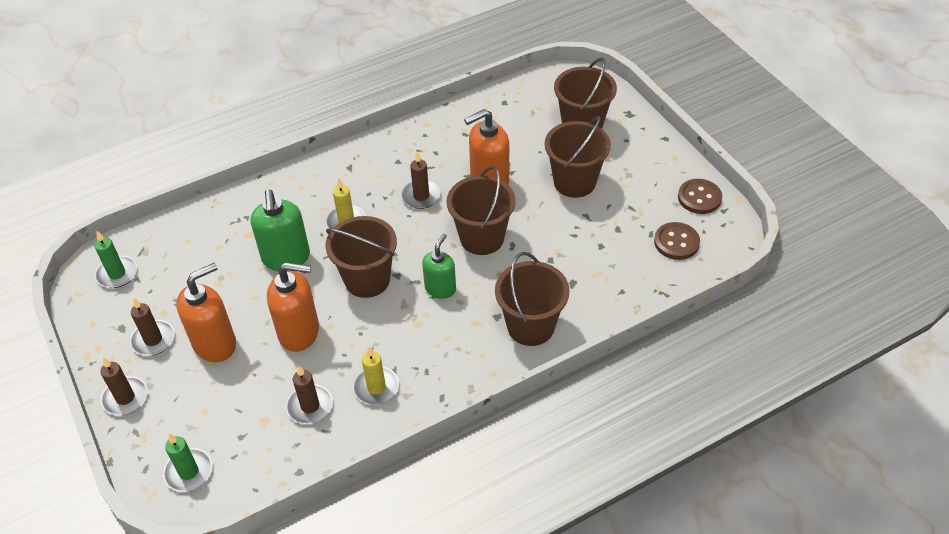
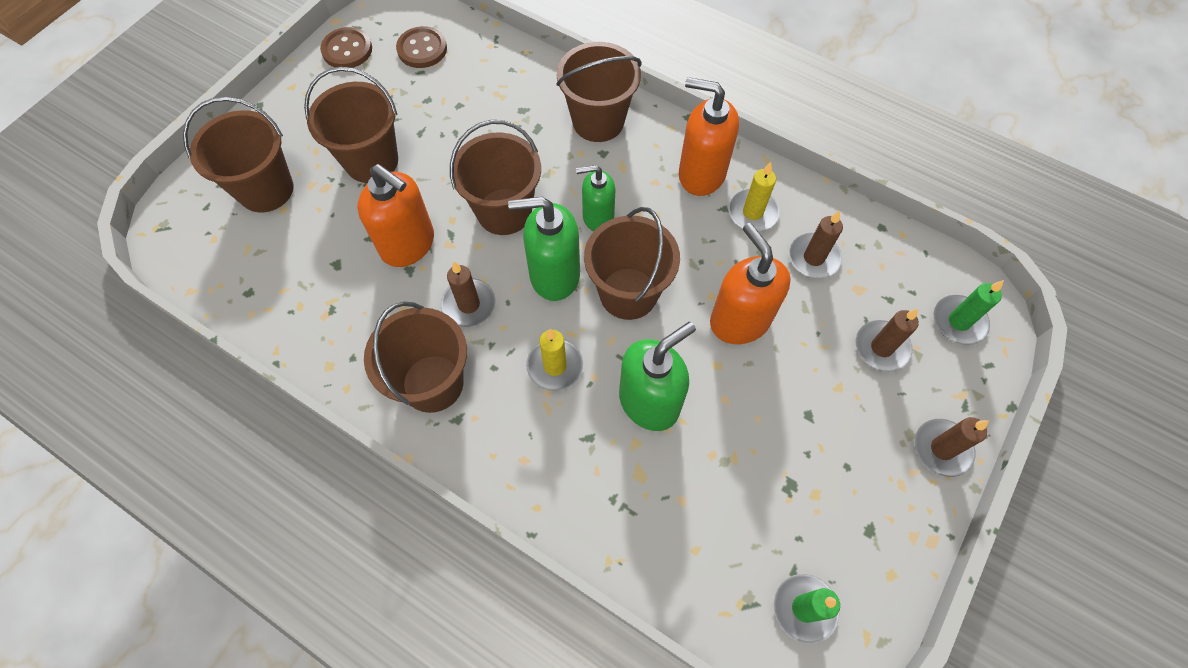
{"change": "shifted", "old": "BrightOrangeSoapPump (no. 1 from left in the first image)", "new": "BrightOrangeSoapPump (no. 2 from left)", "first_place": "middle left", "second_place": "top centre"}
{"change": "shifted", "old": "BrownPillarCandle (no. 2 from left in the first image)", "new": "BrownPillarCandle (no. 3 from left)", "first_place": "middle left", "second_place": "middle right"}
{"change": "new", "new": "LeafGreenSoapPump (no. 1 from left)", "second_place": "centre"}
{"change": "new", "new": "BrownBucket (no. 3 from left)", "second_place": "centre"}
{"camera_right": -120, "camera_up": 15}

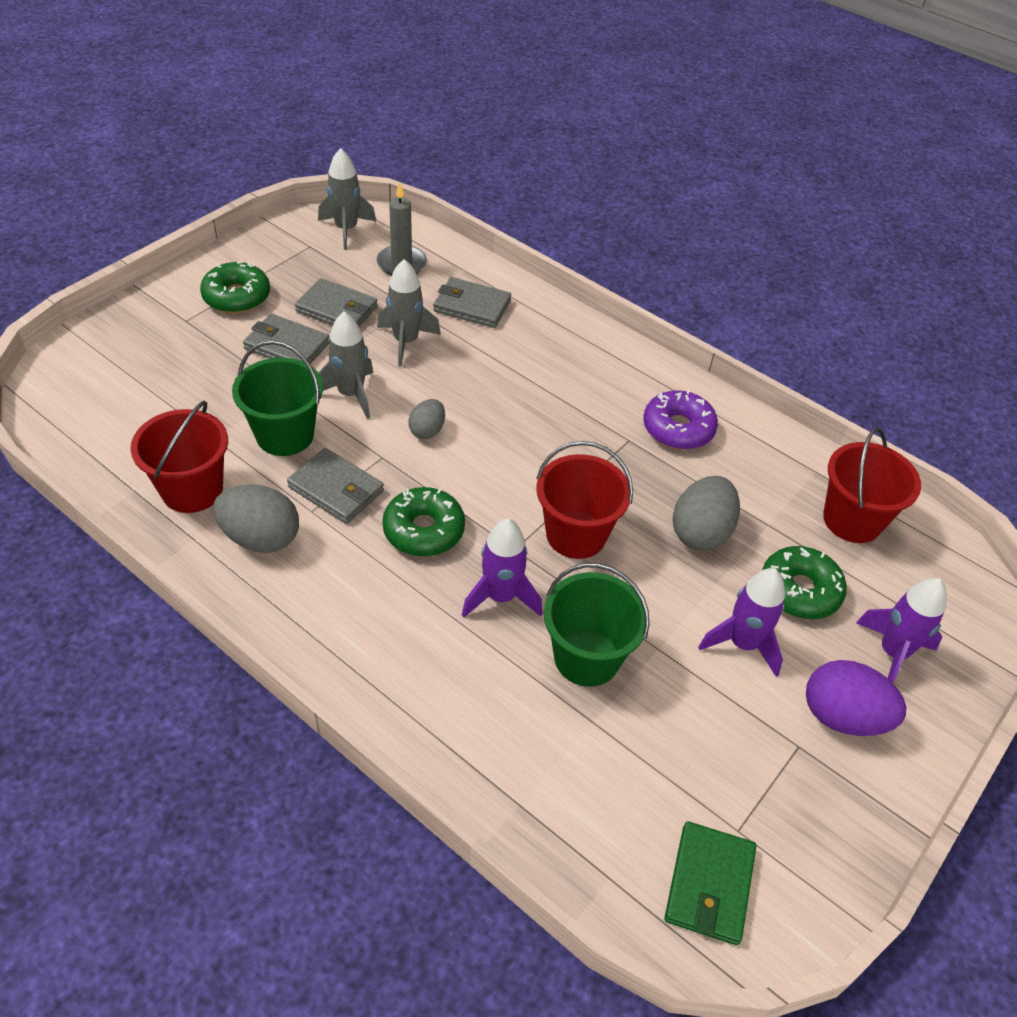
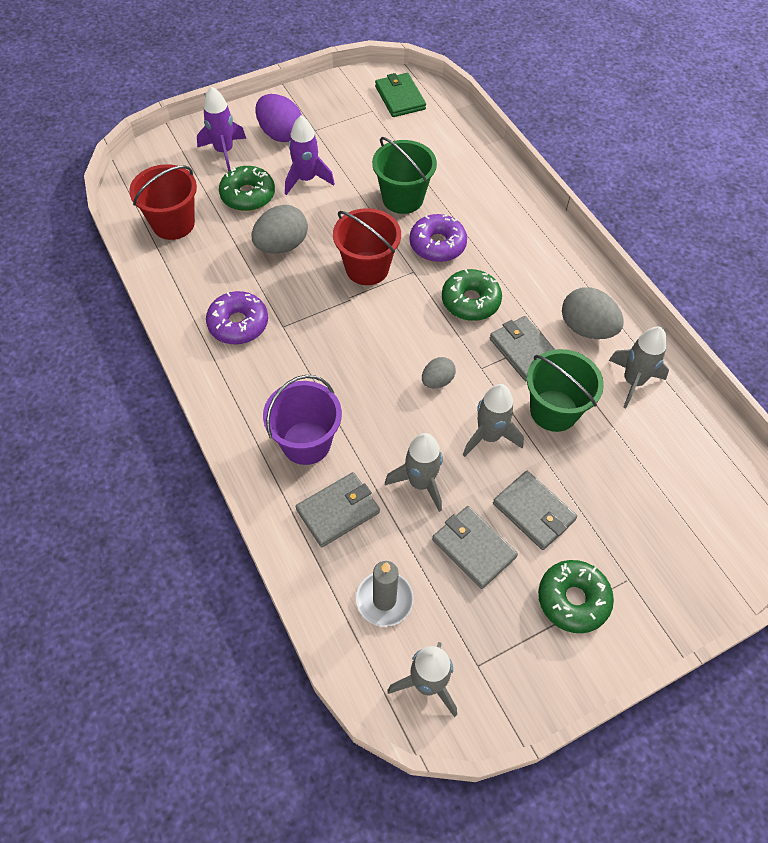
{"change": "rotated", "old": "GreyWallet (no. 4 from left in the first image)", "first_place": "top centre", "second_place": "centre", "degrees": -75}
{"change": "swapped", "old": "CrimsonBucket (no. 1 from left)", "new": "GreyRocket (no. 4 from left)", "first_place": "middle left", "second_place": "middle right"}
{"change": "swapped", "old": "PurpleRocket (no. 1 from left)", "new": "PurpleDoughnut (no. 2 from left)", "first_place": "centre", "second_place": "top centre"}
{"change": "rotated", "old": "LeafGreenWallet", "first_place": "bottom right", "second_place": "top centre", "degrees": -60}
{"change": "new", "new": "PurpleBucket", "second_place": "centre"}
{"camera_right": -155, "camera_up": 10}

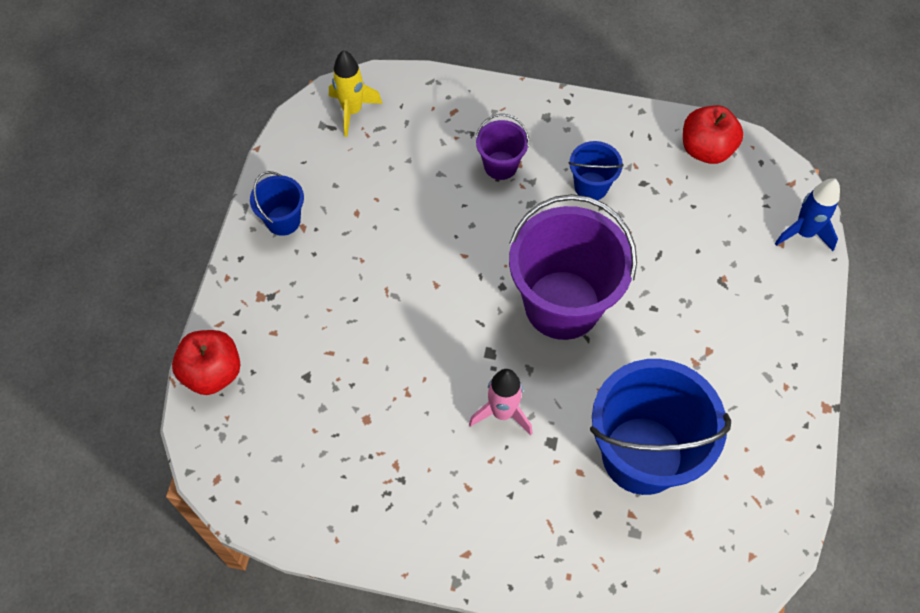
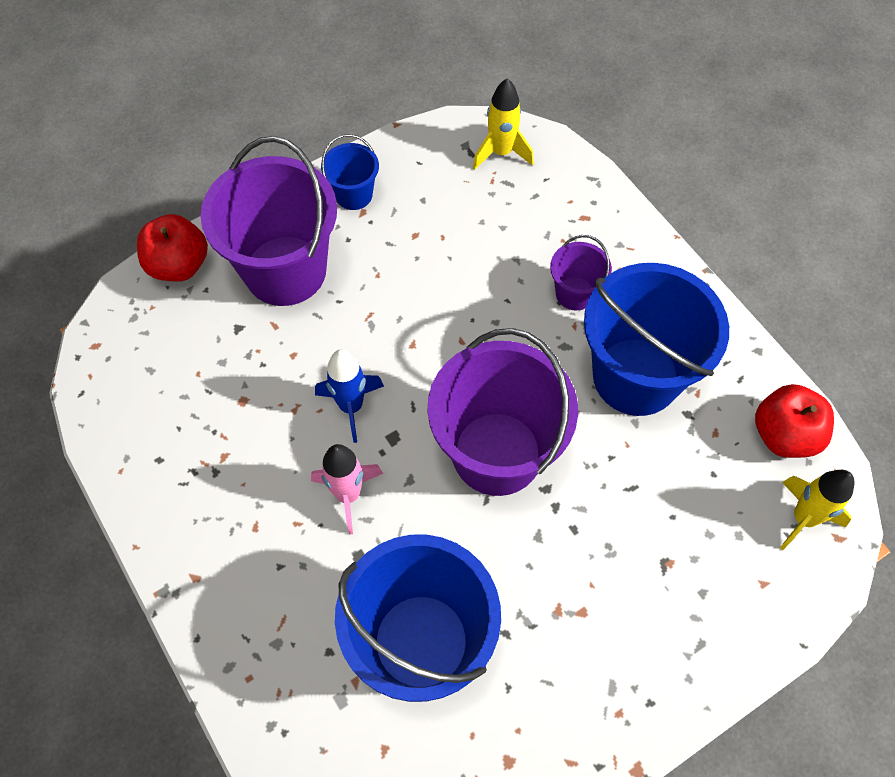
{"change": "scaled", "old": "BlueBucket (no. 2 from left in the first image)", "first_place": "top centre", "second_place": "middle right", "factor": 2.13}
{"change": "shifted", "old": "BlueRocket", "first_place": "middle right", "second_place": "centre"}
{"change": "new", "new": "PurpleBucket (no. 1 from left)", "second_place": "top left"}
{"change": "new", "new": "YellowRocket (no. 2 from left)", "second_place": "middle right"}
{"camera_right": 45, "camera_up": 0}

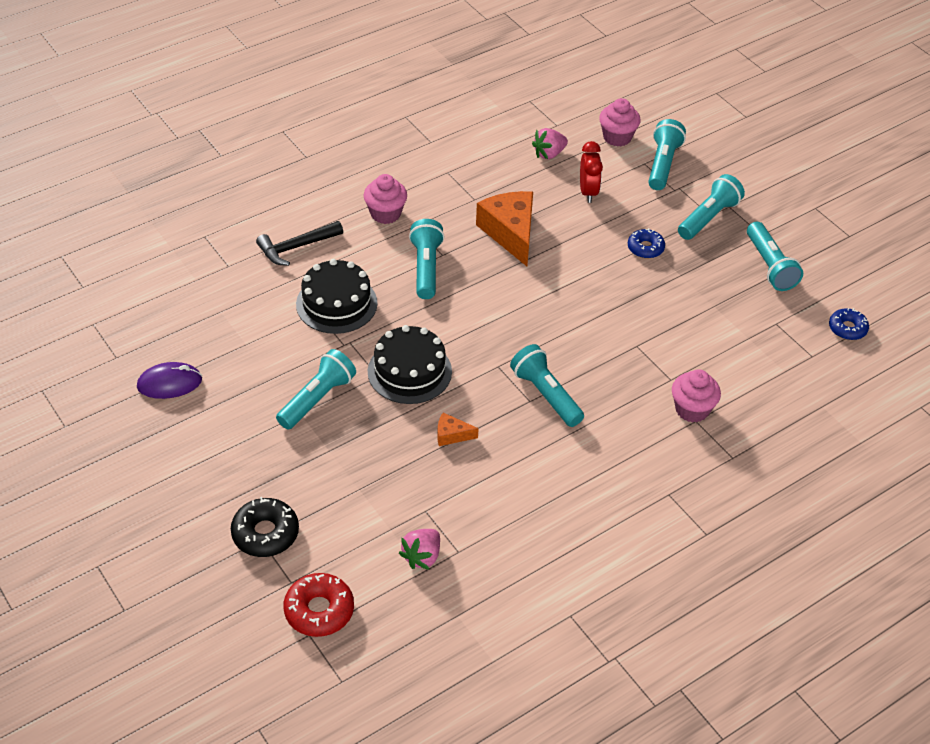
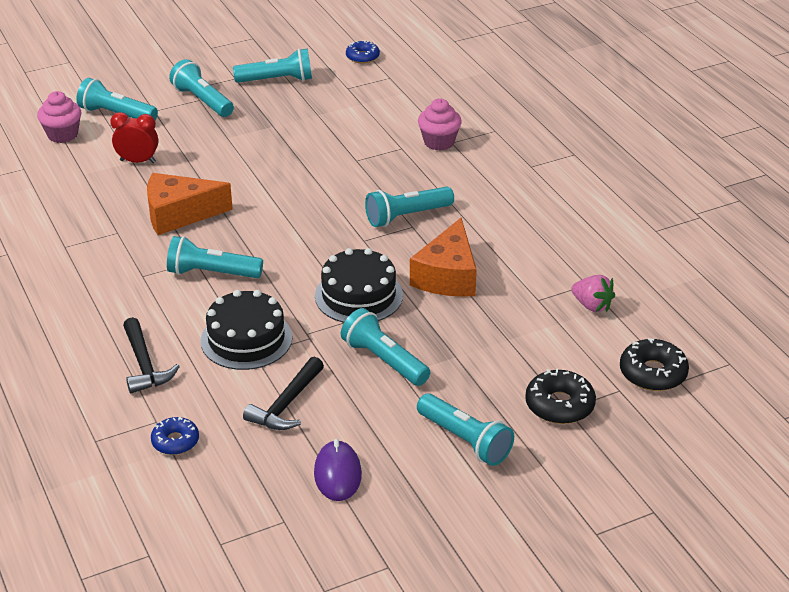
{"change": "gone", "old": "RosePinkToyStrawberry (no. 2 from left)", "first_place": "top centre"}
{"change": "gone", "old": "RosePinkMuffin (no. 1 from left)", "first_place": "top centre"}
{"change": "shifted", "old": "BlueDoughnut (no. 1 from left)", "first_place": "top right", "second_place": "bottom left"}
{"change": "scaled", "old": "BrightOrangeCheeseWedge (no. 1 from left in the first image)", "first_place": "centre", "second_place": "centre", "factor": 2.16}
{"change": "repainted", "old": "CrimsonDoughnut", "new": "EbonyDoughnut (no. 2 from left)", "first_place": "bottom centre", "second_place": "middle right"}
{"change": "new", "new": "EbonyCarpenter'sHammer (no. 2 from left)", "second_place": "centre"}
{"change": "new", "new": "TealTorch (no. 7 from left)", "second_place": "bottom centre"}
{"camera_right": -80, "camera_up": -10}

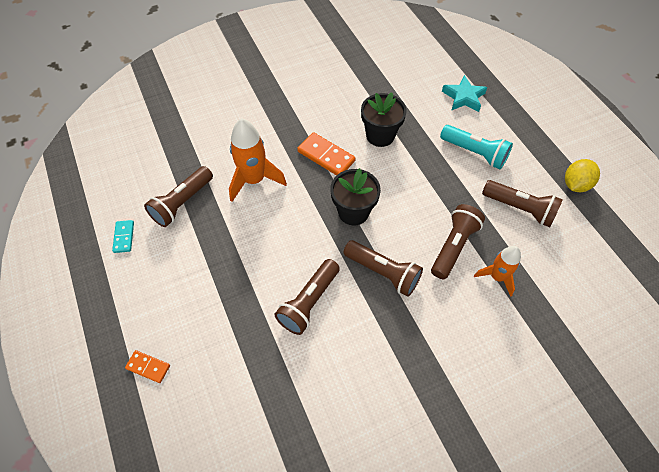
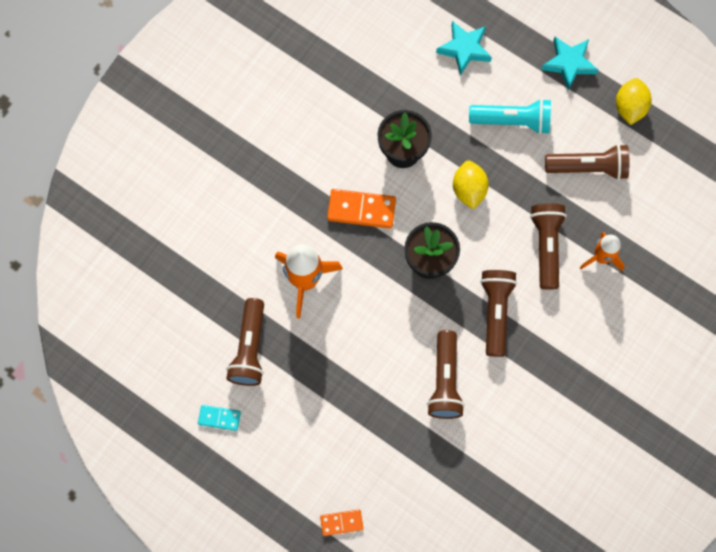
{"change": "rotated", "old": "TealDominoTile", "first_place": "middle left", "second_place": "bottom left", "degrees": -45}
{"change": "rotated", "old": "BrownTorch (no. 3 from left)", "first_place": "centre", "second_place": "middle right", "degrees": -90}
{"change": "new", "new": "TealStar (no. 2 from left)", "second_place": "top right"}
{"change": "new", "new": "YellowLemon (no. 1 from left)", "second_place": "centre"}
{"camera_right": -30, "camera_up": 15}

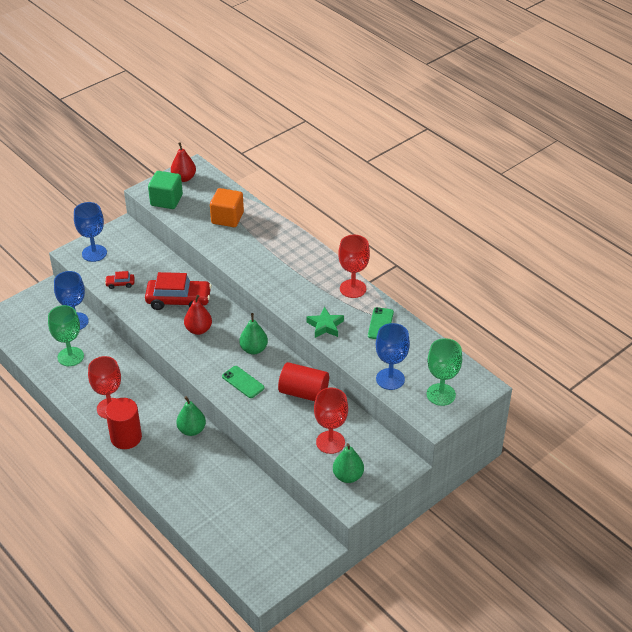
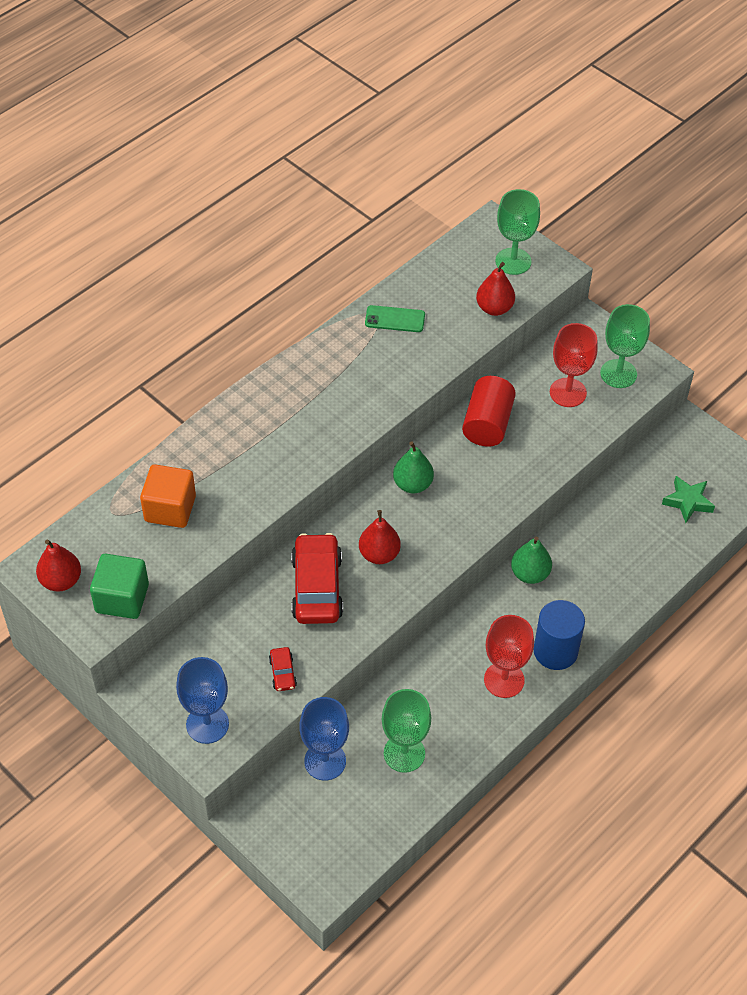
{"change": "gone", "old": "CrimsonGoblet (no. 3 from left)", "first_place": "centre"}
{"change": "shifted", "old": "LeafGreenStar", "first_place": "centre", "second_place": "middle right"}
{"change": "swapped", "old": "BlueGoblet (no. 3 from left)", "new": "CrimsonPearFruit (no. 3 from left)", "first_place": "centre", "second_place": "top centre"}
{"change": "gone", "old": "LeafGreenSmartphone (no. 1 from left)", "first_place": "centre"}
{"change": "repainted", "old": "CrimsonCylinderShape (no. 1 from left)", "new": "BlueCylinderShape", "first_place": "bottom left", "second_place": "middle right"}
{"change": "swapped", "old": "LeafGreenPearFruit (no. 3 from left)", "new": "LeafGreenGoblet (no. 3 from left)", "first_place": "bottom centre", "second_place": "middle right"}
{"camera_right": -95, "camera_up": 10}

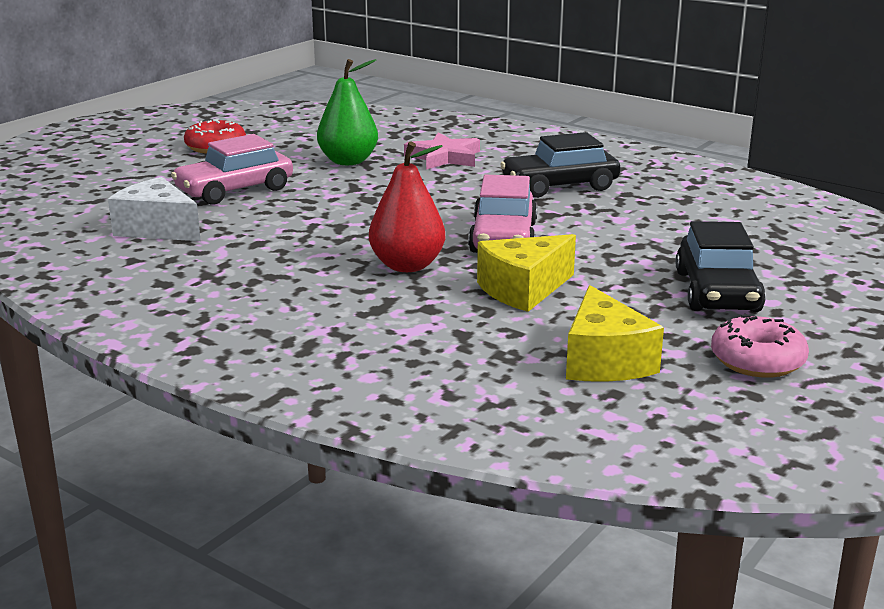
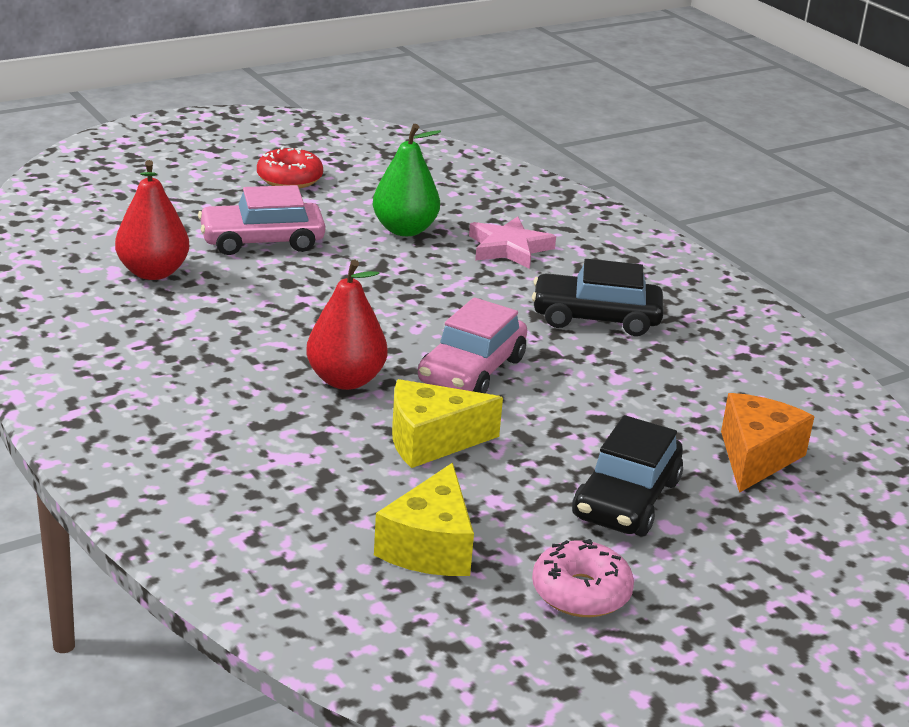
{"change": "swapped", "old": "SnowWhiteCheeseWedge", "new": "CrimsonPearFruit (no. 1 from left)", "first_place": "middle left", "second_place": "top left"}
{"change": "new", "new": "BrightOrangeCheeseWedge", "second_place": "middle right"}
{"camera_right": 20, "camera_up": 5}

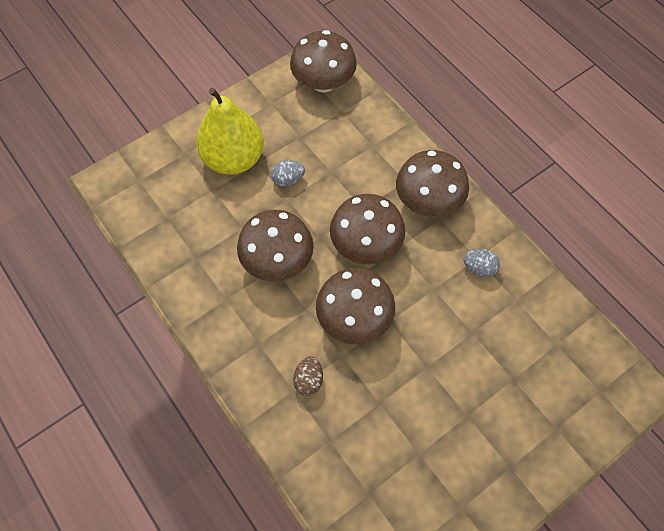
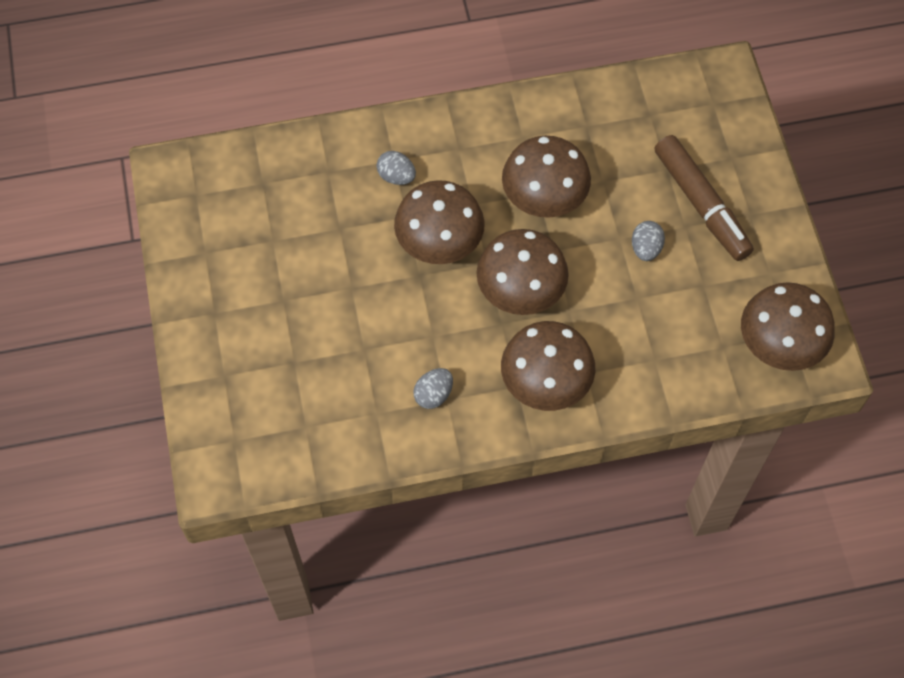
{"change": "swapped", "old": "YellowPearFruit", "new": "BrownMarkerPen", "first_place": "top centre", "second_place": "top right"}
{"change": "repainted", "old": "BrownEgg", "new": "GreyEgg (no. 1 from left)", "first_place": "bottom centre", "second_place": "top centre"}
{"camera_right": 115, "camera_up": 0}

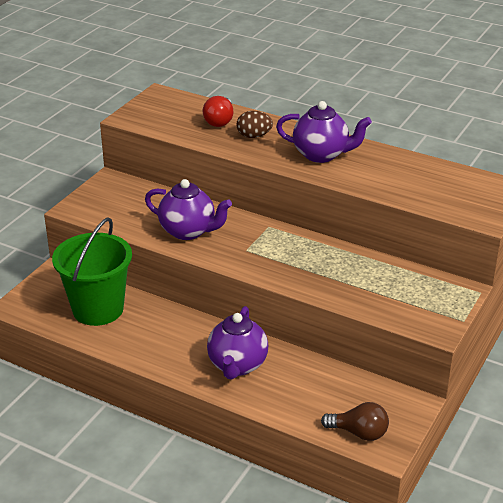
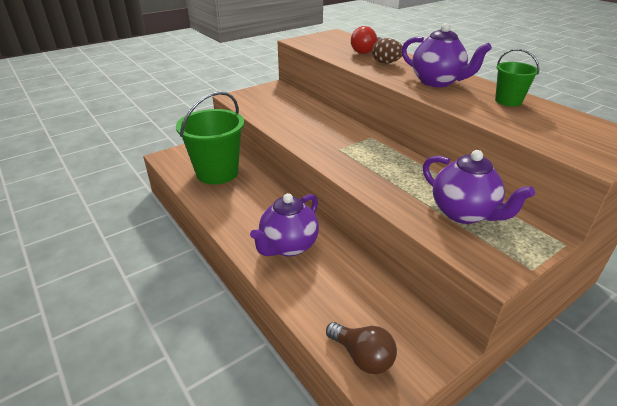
{"change": "shifted", "old": "PurpleTeaPot (no. 1 from left in the first image)", "new": "PurpleTeaPot (no. 3 from left)", "first_place": "centre", "second_place": "middle right"}
{"change": "new", "new": "LeafGreenBucket (no. 2 from left)", "second_place": "top right"}
{"camera_right": 25, "camera_up": 0}

